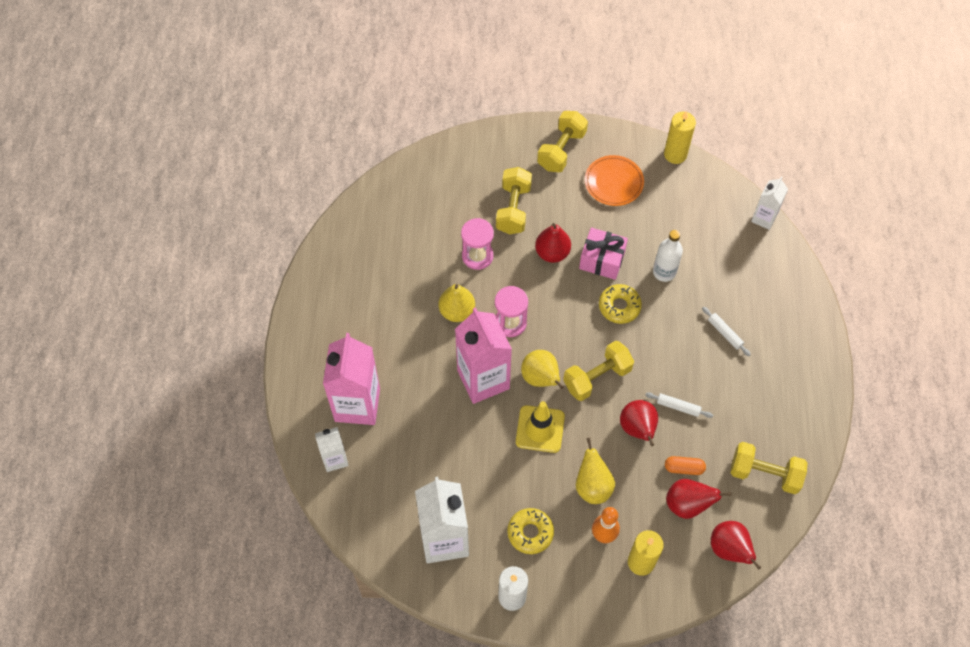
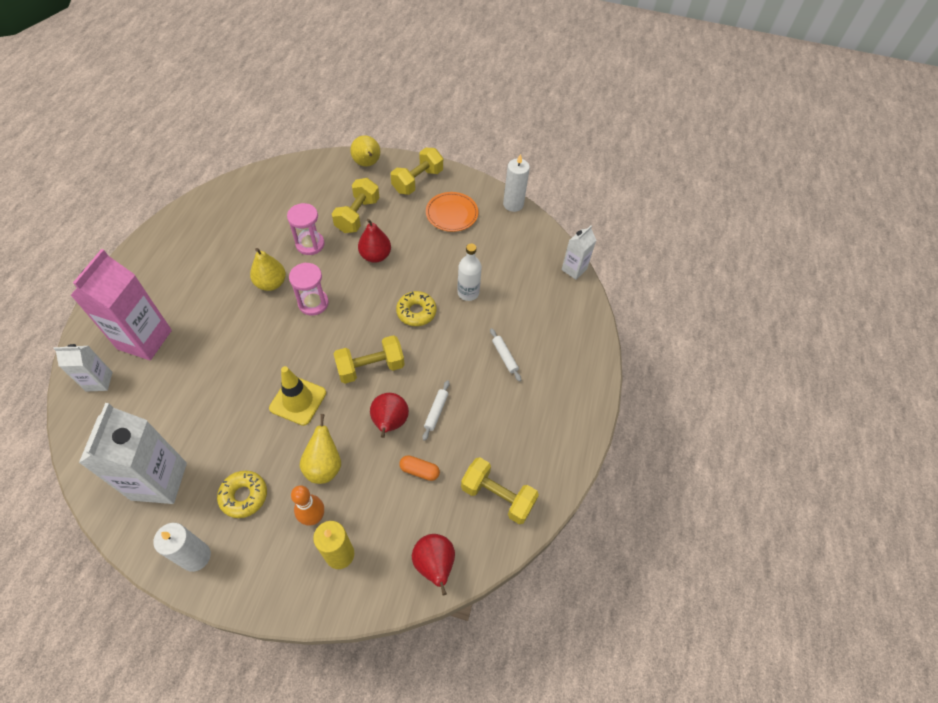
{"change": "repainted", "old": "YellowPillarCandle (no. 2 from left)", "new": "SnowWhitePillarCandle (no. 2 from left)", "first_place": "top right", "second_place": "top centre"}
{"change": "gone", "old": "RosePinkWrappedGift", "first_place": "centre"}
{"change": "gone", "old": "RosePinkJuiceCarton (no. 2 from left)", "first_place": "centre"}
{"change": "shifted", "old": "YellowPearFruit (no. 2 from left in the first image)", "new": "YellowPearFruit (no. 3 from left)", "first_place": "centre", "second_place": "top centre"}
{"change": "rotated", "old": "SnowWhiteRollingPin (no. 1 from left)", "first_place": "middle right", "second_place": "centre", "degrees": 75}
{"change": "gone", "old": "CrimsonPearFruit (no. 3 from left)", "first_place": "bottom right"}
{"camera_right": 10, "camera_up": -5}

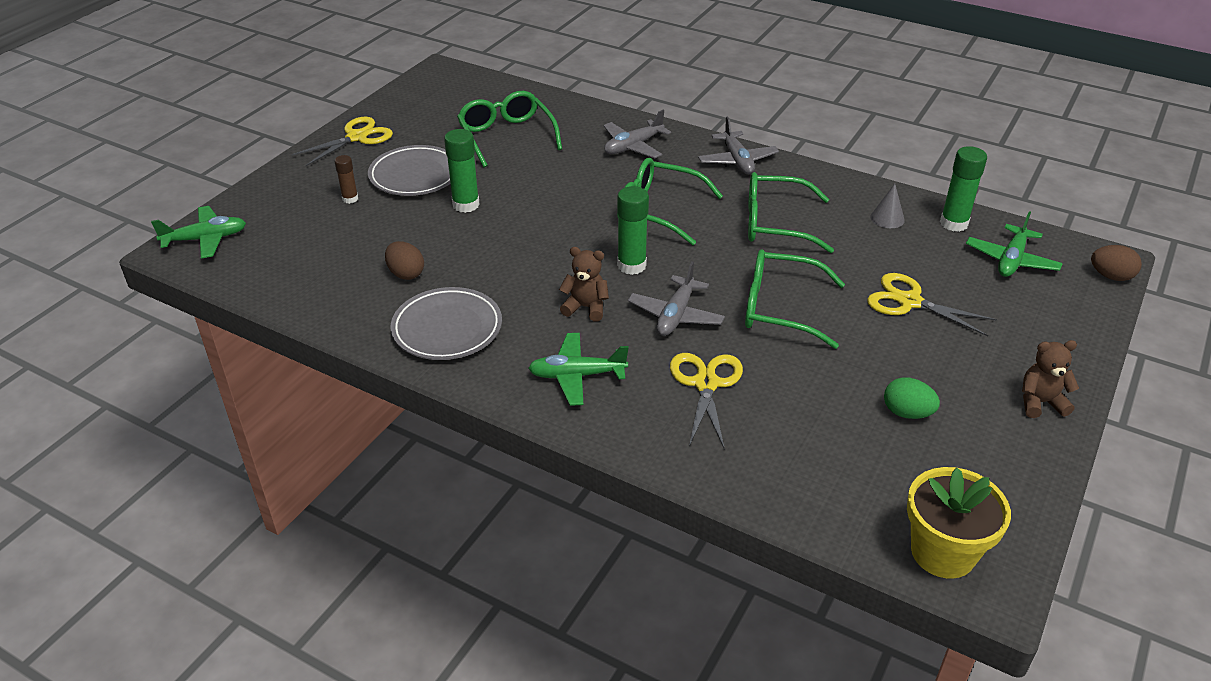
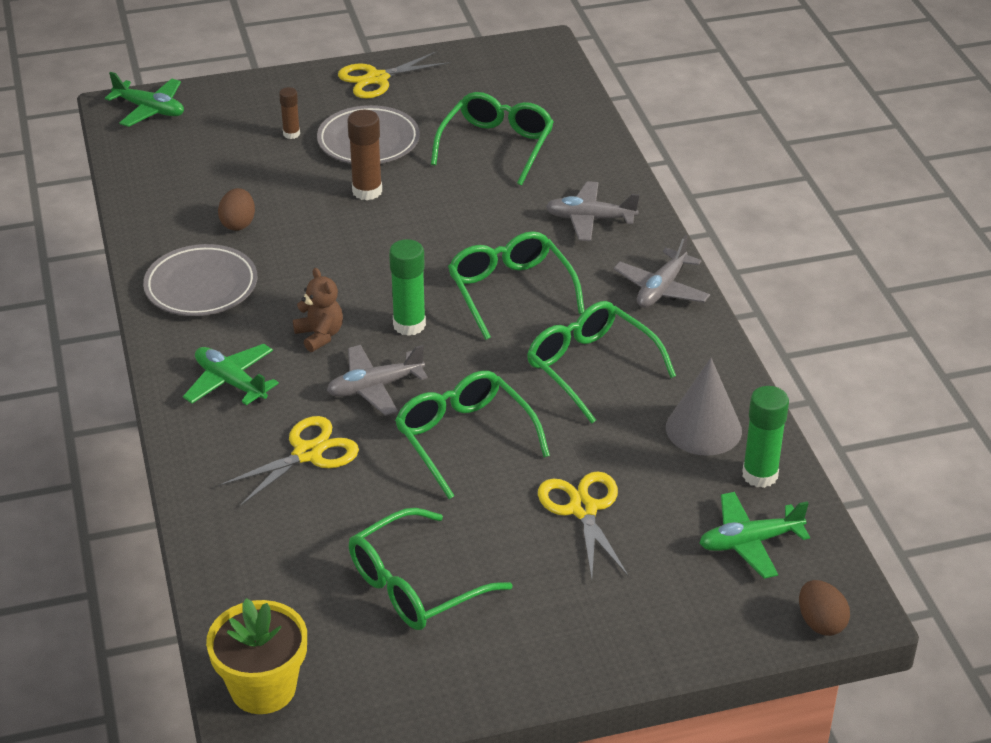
{"change": "rotated", "old": "YellowShears (no. 1 from left in the first image)", "first_place": "top left", "second_place": "top centre", "degrees": 150}
{"change": "repainted", "old": "LeafGreenStickOfGlue (no. 1 from left)", "new": "BrownStickOfGlue (no. 2 from left)", "first_place": "top centre", "second_place": "top centre"}
{"change": "scaled", "old": "GreyCone", "first_place": "top right", "second_place": "middle right", "factor": 1.79}
{"change": "gone", "old": "BrownTeddy (no. 2 from left)", "first_place": "middle right"}
{"change": "swapped", "old": "LeafGreenEgg", "new": "LeafGreenGlasses (no. 1 from left)", "first_place": "middle right", "second_place": "bottom centre"}
{"camera_right": 45, "camera_up": 0}

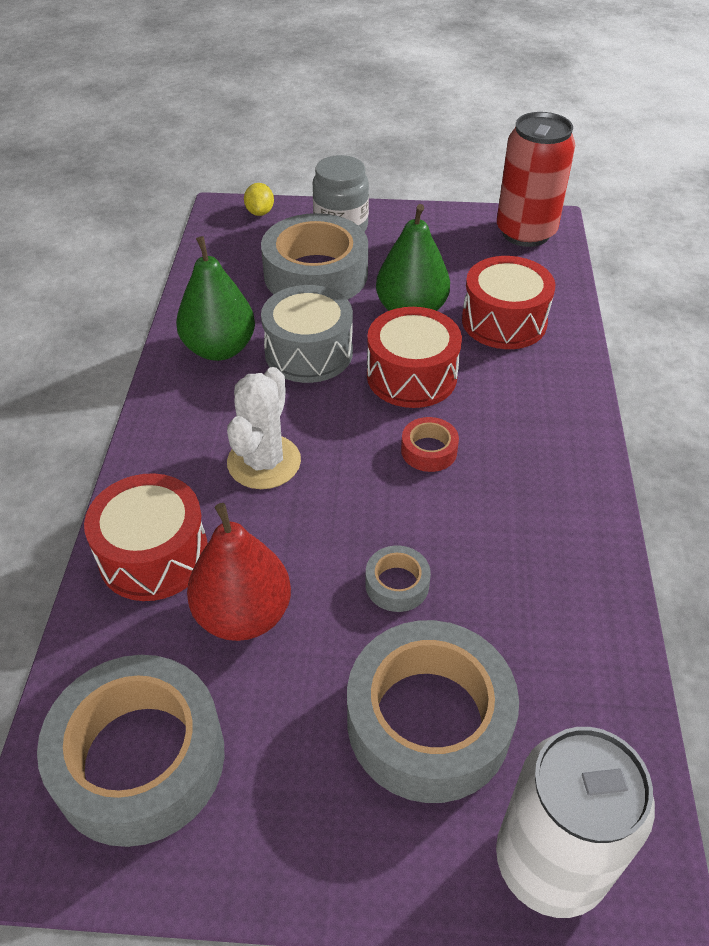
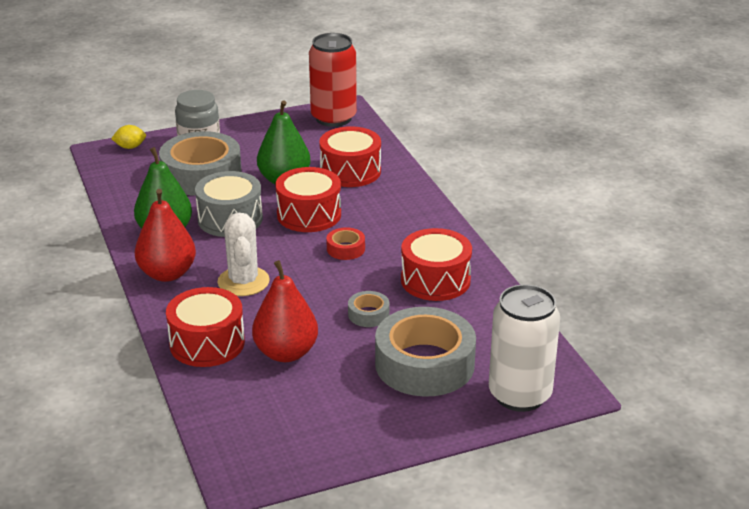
{"change": "rotated", "old": "YellowLemon", "first_place": "top centre", "second_place": "top left", "degrees": -75}
{"change": "gone", "old": "GreyStickyTape (no. 1 from left)", "first_place": "bottom left"}
{"change": "new", "new": "CrimsonPearFruit (no. 1 from left)", "second_place": "middle left"}
{"change": "new", "new": "CrimsonSnareDrum (no. 4 from left)", "second_place": "centre"}
{"camera_right": -25, "camera_up": -15}

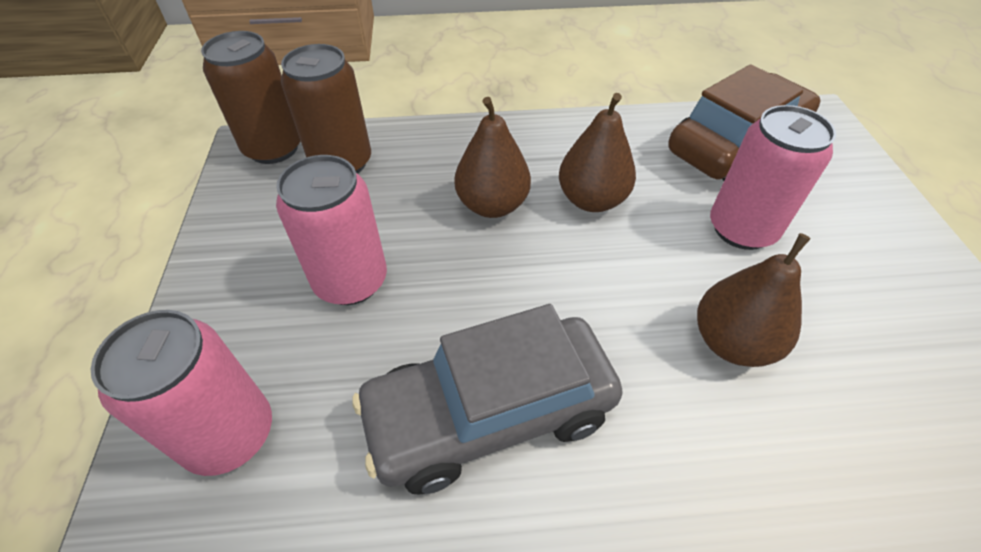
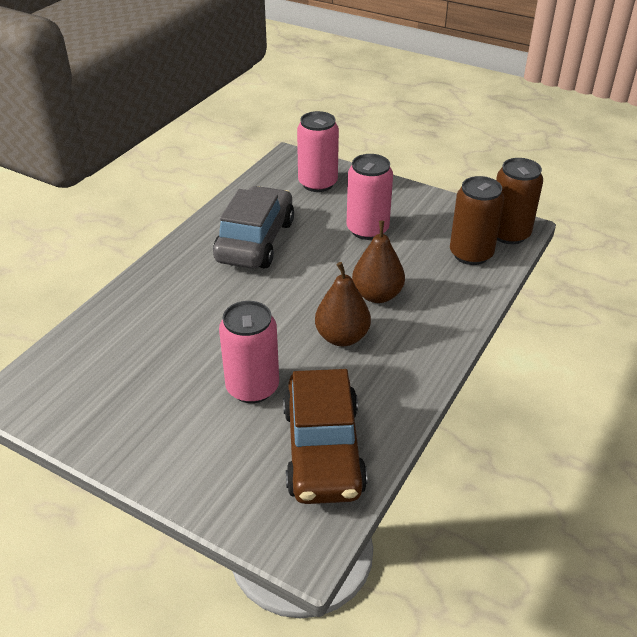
{"change": "gone", "old": "BrownPearFruit (no. 3 from left)", "first_place": "middle right"}
{"camera_right": 125, "camera_up": -10}

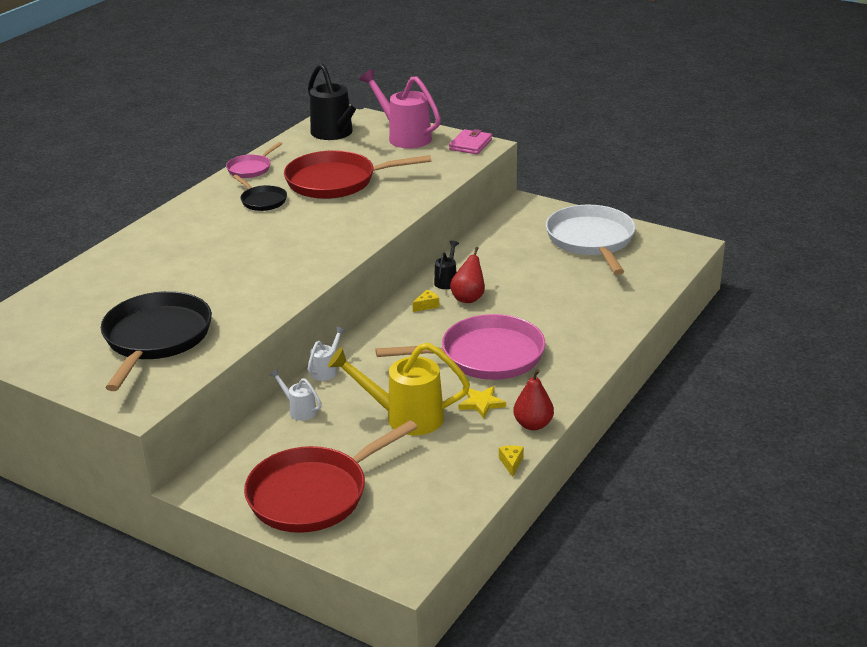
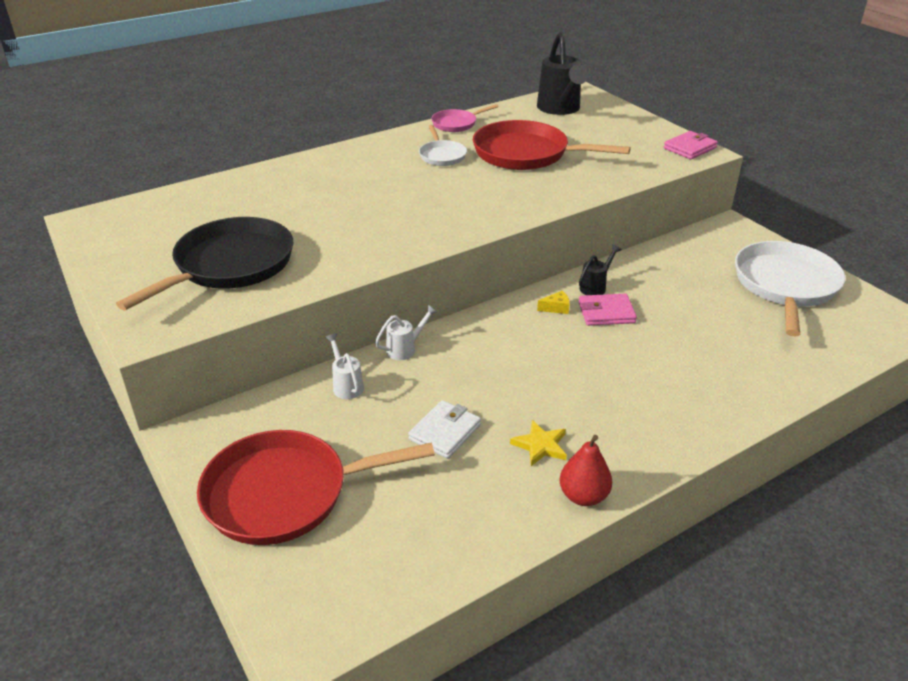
{"change": "gone", "old": "RosePinkWateringCan", "first_place": "top centre"}
{"change": "repainted", "old": "EbonySkillet (no. 2 from left)", "new": "SnowWhiteSkillet (no. 1 from left)", "first_place": "top left", "second_place": "top centre"}
{"change": "swapped", "old": "CrimsonPearFruit (no. 1 from left)", "new": "RosePinkWallet (no. 1 from left)", "first_place": "centre", "second_place": "middle right"}
{"change": "gone", "old": "RosePinkSkillet (no. 2 from left)", "first_place": "centre"}
{"change": "swapped", "old": "YellowWateringCan", "new": "SnowWhiteWallet", "first_place": "centre", "second_place": "centre"}
{"change": "gone", "old": "YellowCheeseWedge (no. 2 from left)", "first_place": "bottom centre"}
{"camera_right": 25, "camera_up": 5}

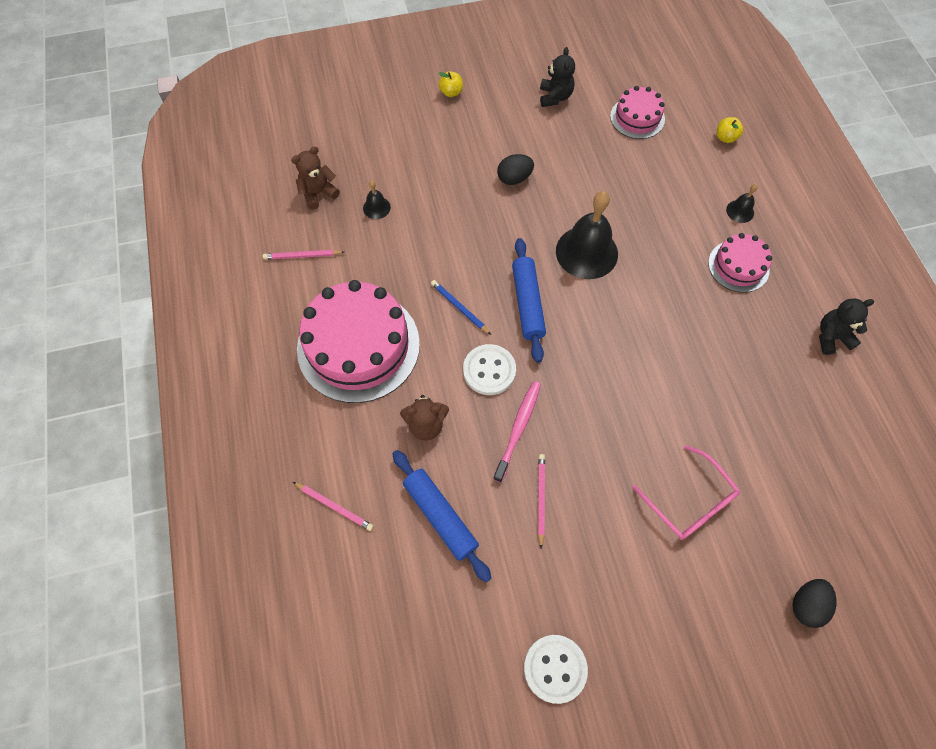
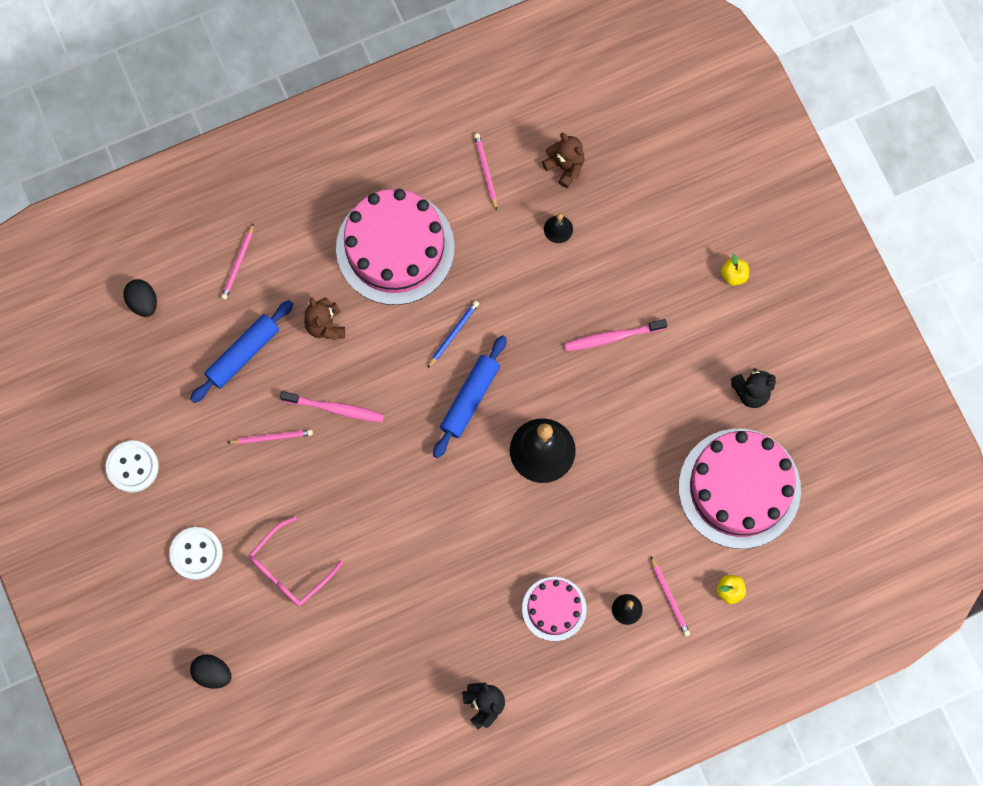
{"change": "scaled", "old": "RosePinkGateau (no. 2 from left in the first image)", "first_place": "top right", "second_place": "middle right", "factor": 1.92}
{"change": "shifted", "old": "EbonyEgg (no. 1 from left)", "first_place": "top centre", "second_place": "middle left"}
{"change": "rotated", "old": "BlueRollingPin (no. 2 from left)", "first_place": "centre", "second_place": "centre", "degrees": -45}
{"change": "shifted", "old": "SnowWhiteSewingButton (no. 1 from left in the first image)", "new": "SnowWhiteSewingButton (no. 2 from left)", "first_place": "centre", "second_place": "bottom left"}
{"change": "new", "new": "RosePinkToothBrush (no. 2 from left)", "second_place": "centre"}
{"change": "new", "new": "RosePinkLeadPencil (no. 4 from left)", "second_place": "bottom right"}
{"camera_right": 80, "camera_up": 10}

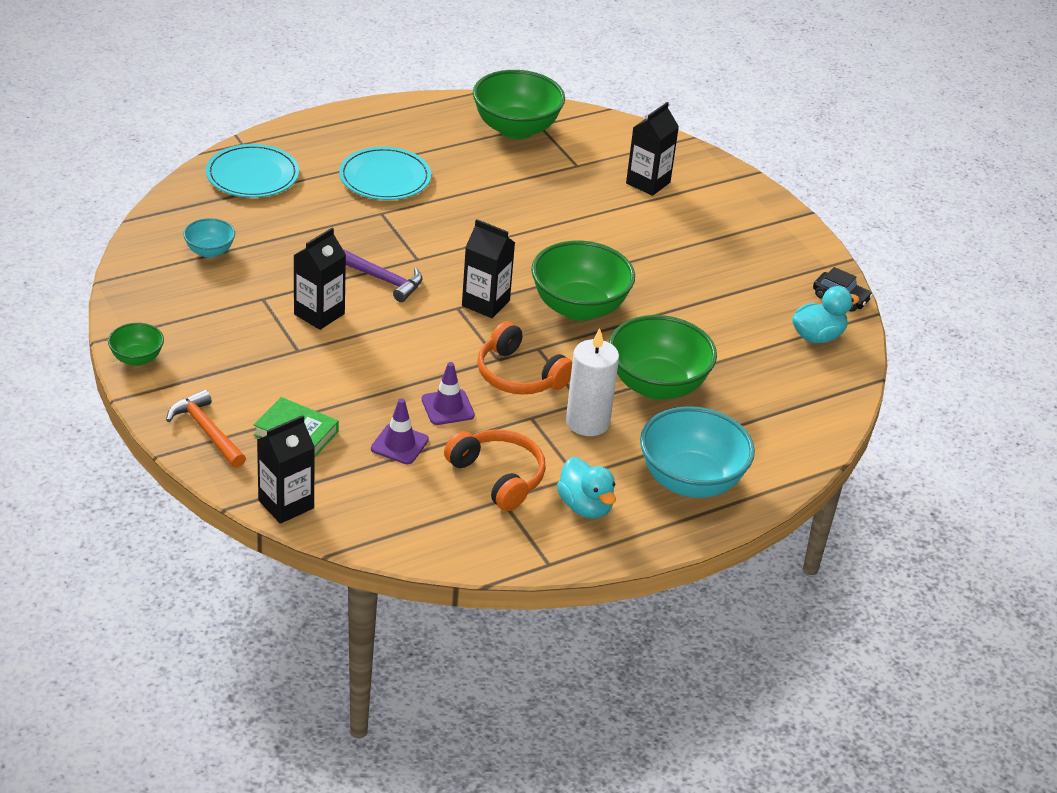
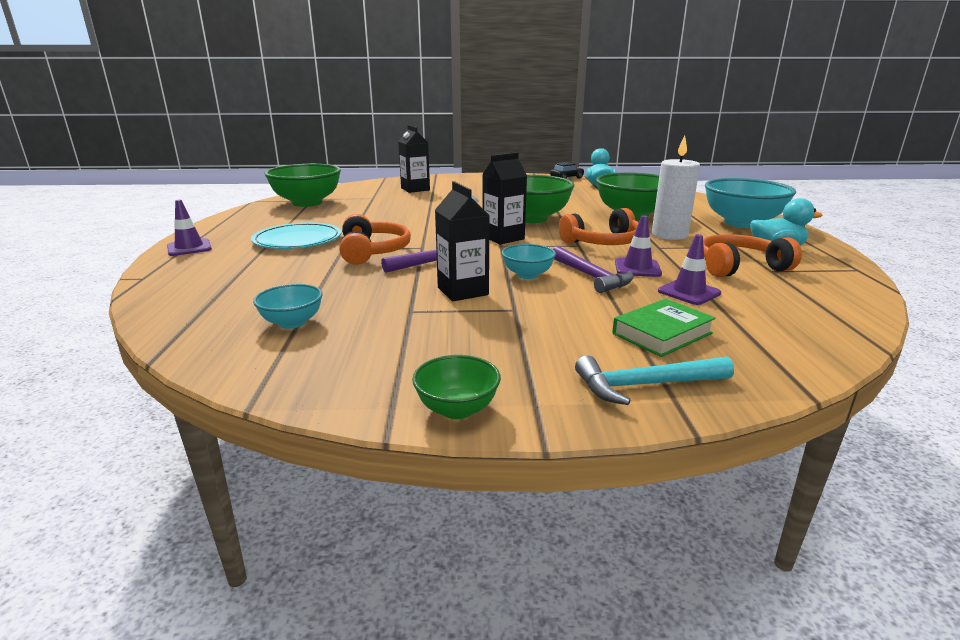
{"change": "gone", "old": "TealDinnerPlate (no. 1 from left)", "first_place": "top left"}
{"change": "repainted", "old": "BrightOrangeCarpenter'sHammer", "new": "TealCarpenter'sHammer", "first_place": "middle left", "second_place": "middle right"}
{"change": "gone", "old": "EbonyJuiceCarton (no. 1 from left)", "first_place": "middle left"}
{"change": "new", "new": "PurpleSafetyCone (no. 1 from left)", "second_place": "middle left"}
{"change": "new", "new": "BrightOrangeOverEarHeadphones (no. 1 from left)", "second_place": "centre"}
{"change": "new", "new": "TealDeepDish (no. 2 from left)", "second_place": "centre"}
{"change": "new", "new": "PurpleCarpenter'sHammer (no. 2 from left)", "second_place": "centre"}
{"camera_right": -60, "camera_up": -15}

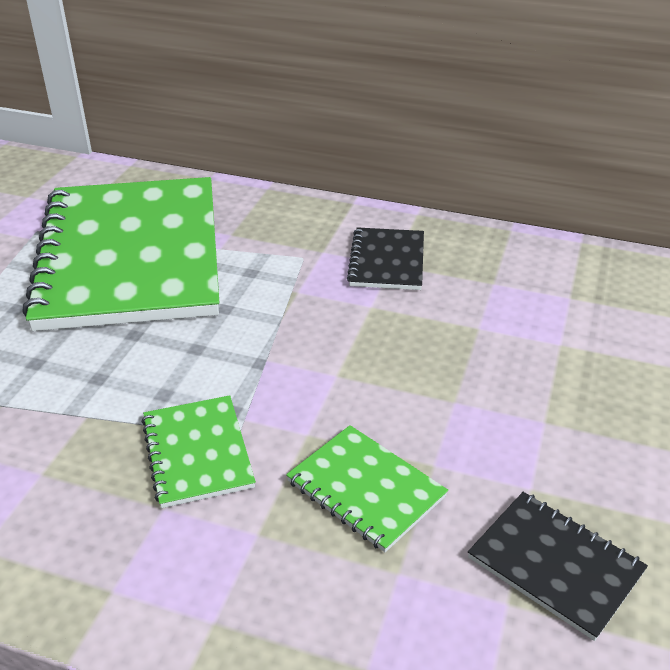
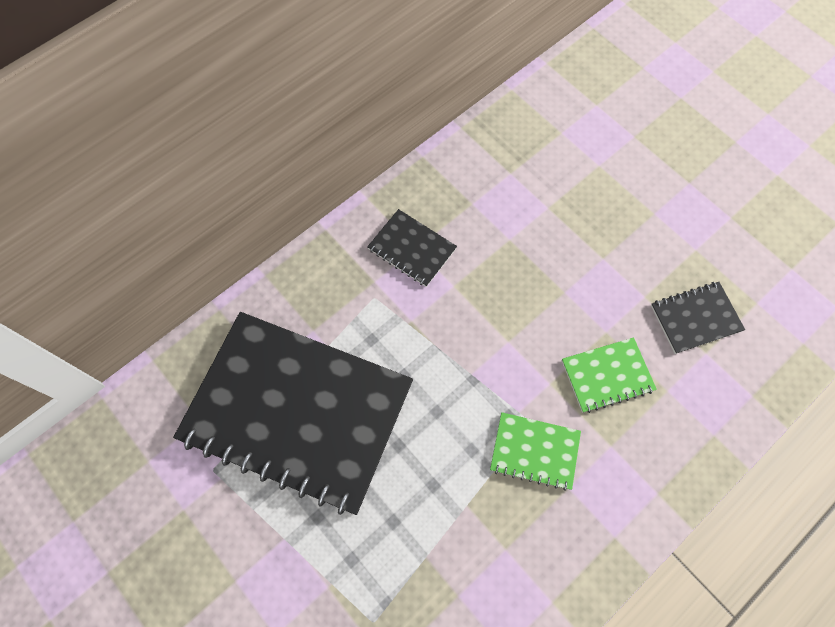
{"change": "repainted", "old": "LeafGreenNotebook (no. 1 from left)", "new": "EbonyNotebook (no. 1 from left)", "first_place": "middle left", "second_place": "centre"}
{"camera_right": -60, "camera_up": 30}

